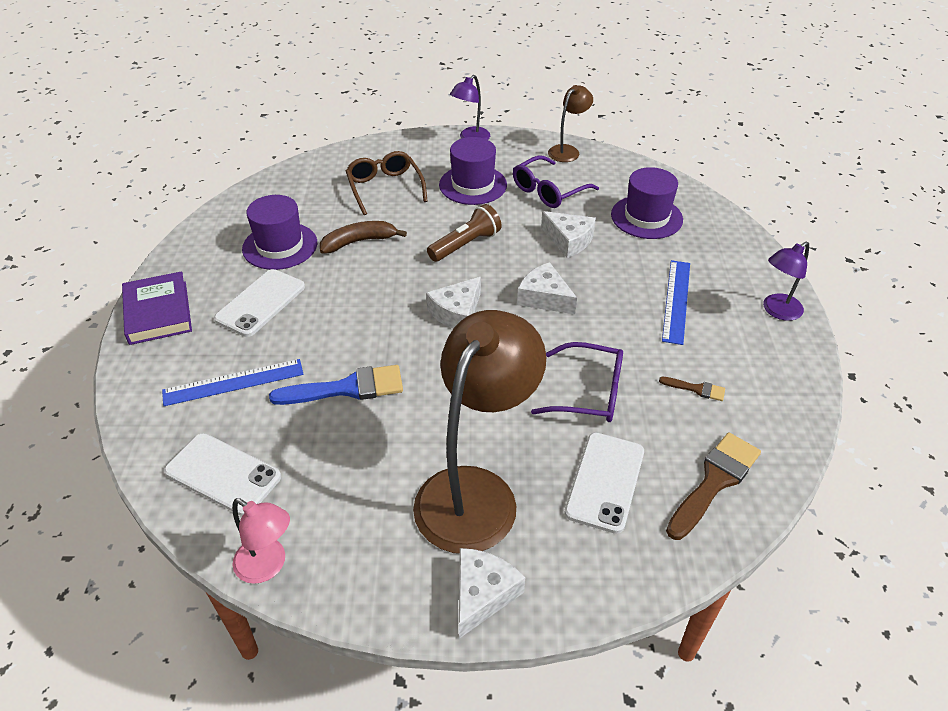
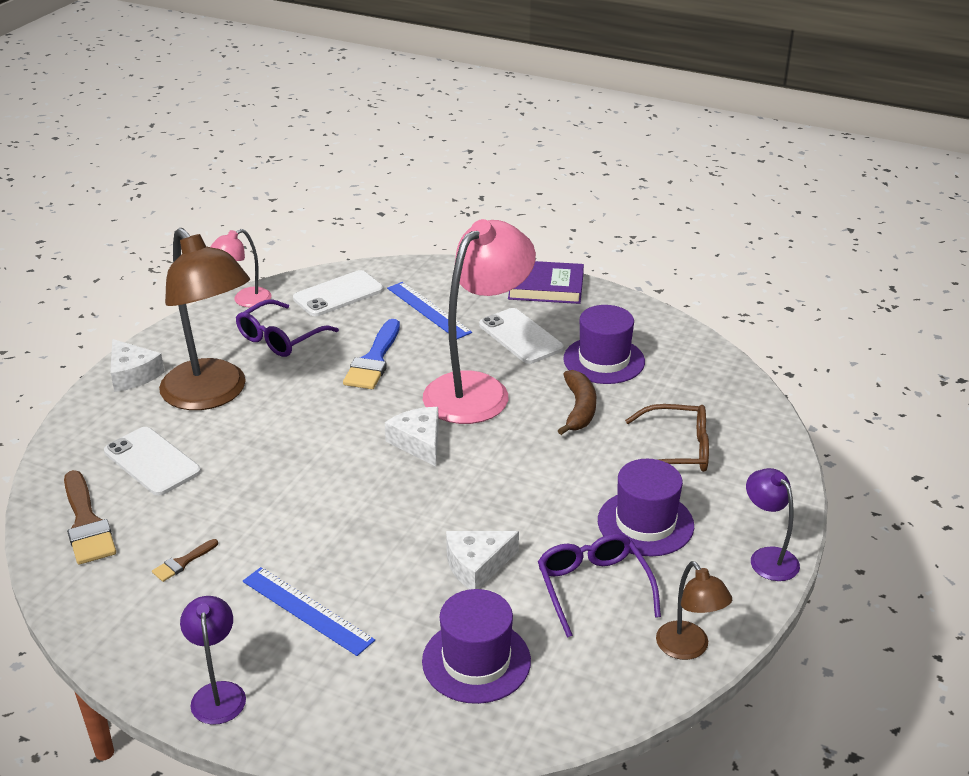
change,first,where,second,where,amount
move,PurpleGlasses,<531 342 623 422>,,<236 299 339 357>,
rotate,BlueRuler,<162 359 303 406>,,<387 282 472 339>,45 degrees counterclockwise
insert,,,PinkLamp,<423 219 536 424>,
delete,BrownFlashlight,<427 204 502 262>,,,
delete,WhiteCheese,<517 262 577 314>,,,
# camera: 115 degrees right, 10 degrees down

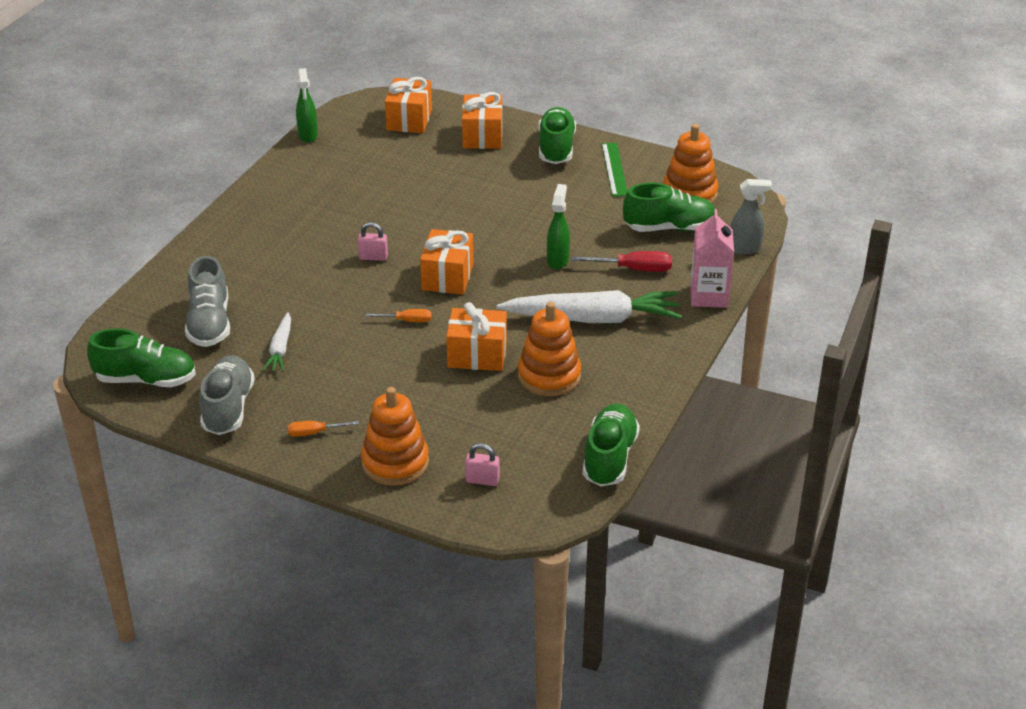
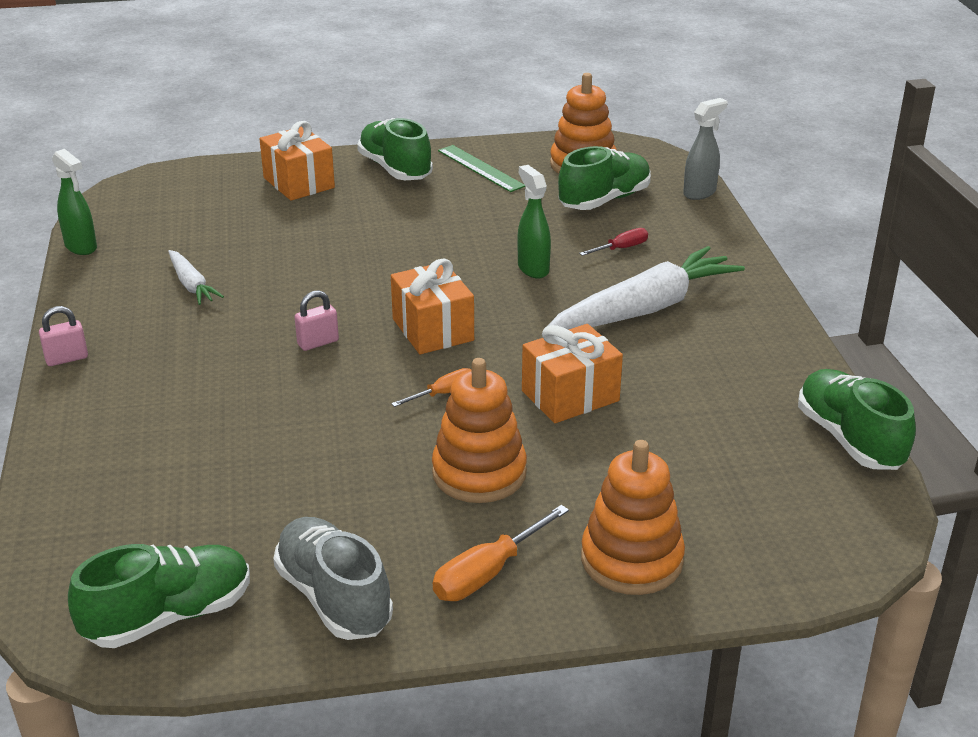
change,first,where,second,where,amount
move,PinkPadlock,<465 443 500 486>,,<39 306 88 366>,
move,WhiteCarrot,<263 312 291 371>,,<168 250 224 305>,
move,OrangeStackingToy,<518 302 581 396>,,<432 358 527 503>,
resize,OrangeScrewdriver,<288 421 359 437>,,<433 505 569 601>,x1.60
resize,RedScrewdriver,<571 251 672 272>,,<579 228 648 256>,x0.63
delete,GreyShoe,<185 256 230 347>,,,
delete,OrangeGift,<385 77 432 133>,,,
delete,PinkCarton,<690 209 734 308>,,,
# camera: 35 degrees left, 5 degrees down

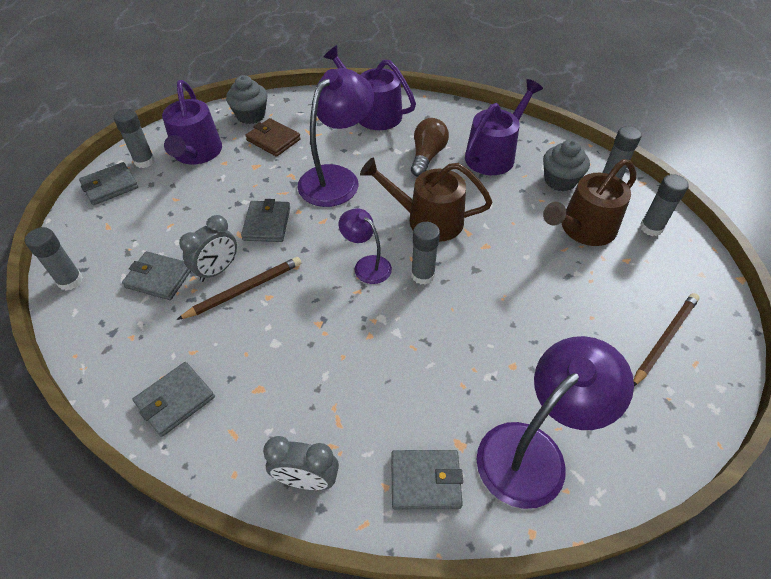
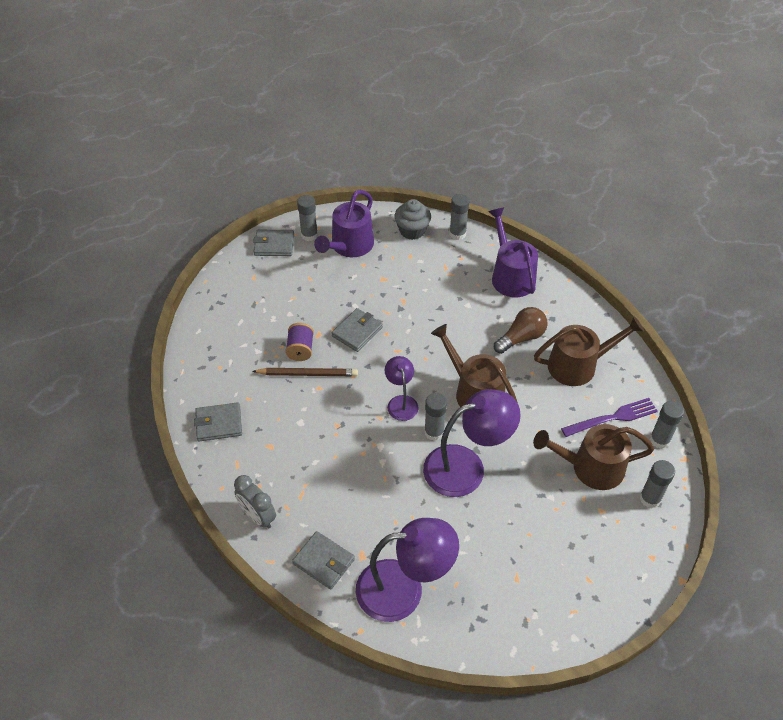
change,first,where,second,where,amount
replace,GreyClock,<179 215 237 282>,PurpleSpool,<285 323 314 361>,
move,PurpleLamp,<298 68 374 207>,,<423 389 521 497>,
move,GreyGlueStick,<25 227 83 291>,,<449 194 470 240>,
recolor,PurpleWateringCan,<465 79 543 175>,BrownWateringCan,<534 316 644 386>,
replace,GreyCupcake,<543 139 590 191>,PurpleFork,<561 398 658 437>,
delete,GreyWallet,<122 251 191 300>,,,
delete,BrownWallet,<245 118 301 157>,,,
delete,BrownPencil,<633 293 700 386>,,,
# camera: 35 degrees right, 0 degrees up

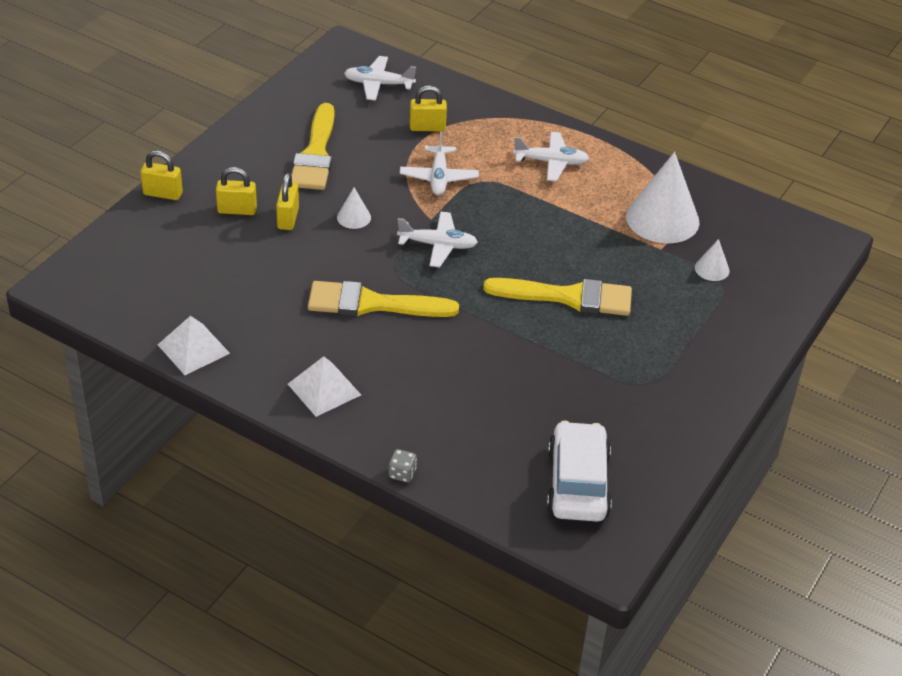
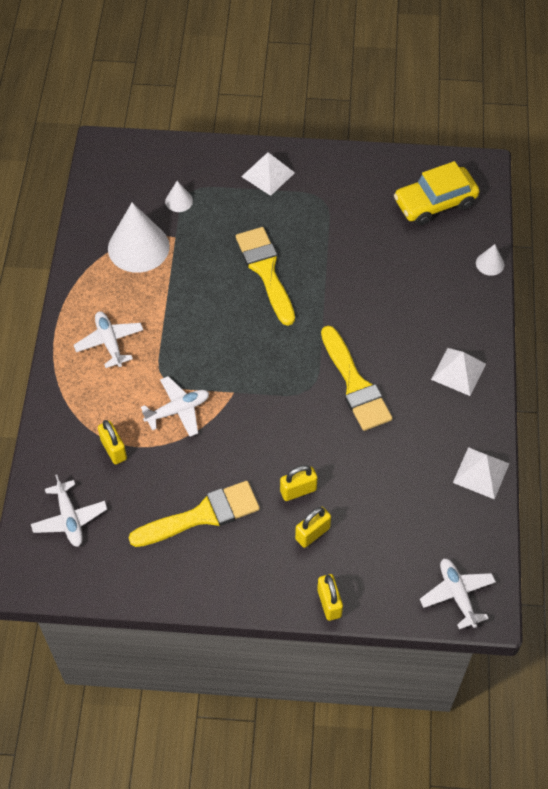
change,first,where,second,where,amount
insert,,,WhitePyramid,<241 152 295 196>,
rotate,YellowPadlock,<216 167 257 215>,,<295 507 331 548>,75 degrees clockwise
recolor,WhiteCar,<547 421 612 522>,YellowCar,<394 161 479 225>,
move,WhitePlane,<397 212 478 267>,,<420 558 496 629>,
move,WhiteCone,<337 188 371 229>,,<476 244 504 276>,
delete,GreyDice,<389 449 417 483>,,,
# camera: 115 degrees left, 15 degrees up

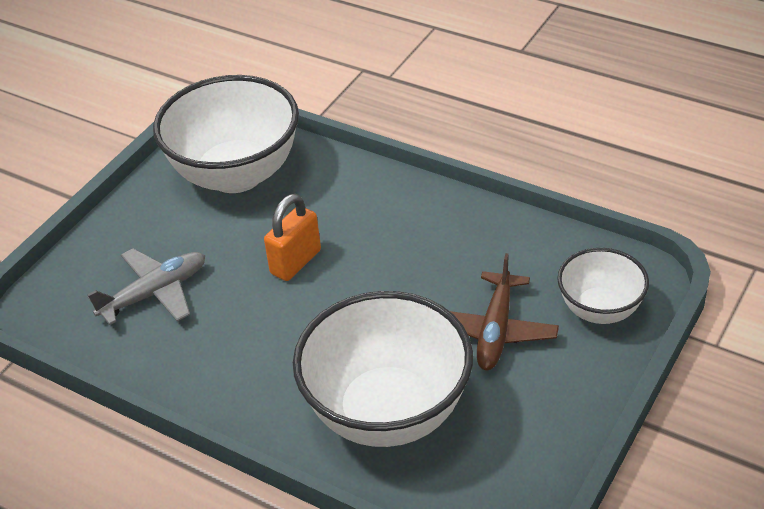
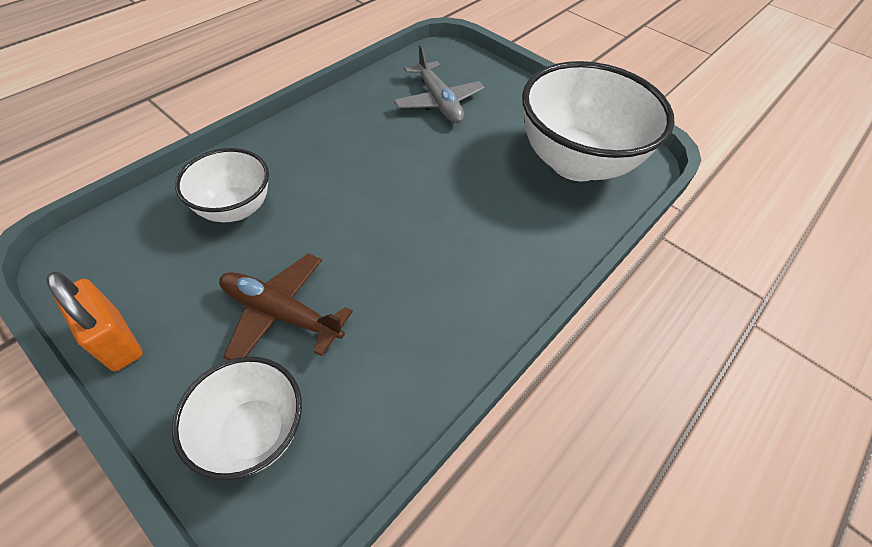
change,first,where,second,where,amount
move,OrangePadlock,<264 194 321 281>,,<46 272 143 371>,
resize,WhiteBowl,<293 291 473 447>,,<175 148 269 222>,x0.55
# camera: 95 degrees right, 10 degrees up

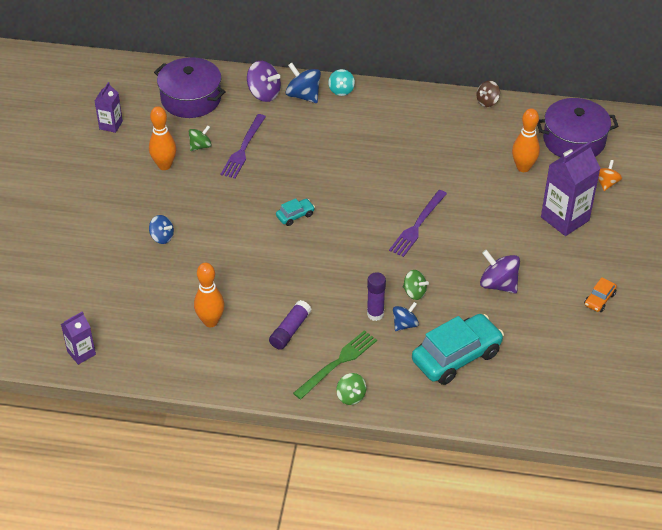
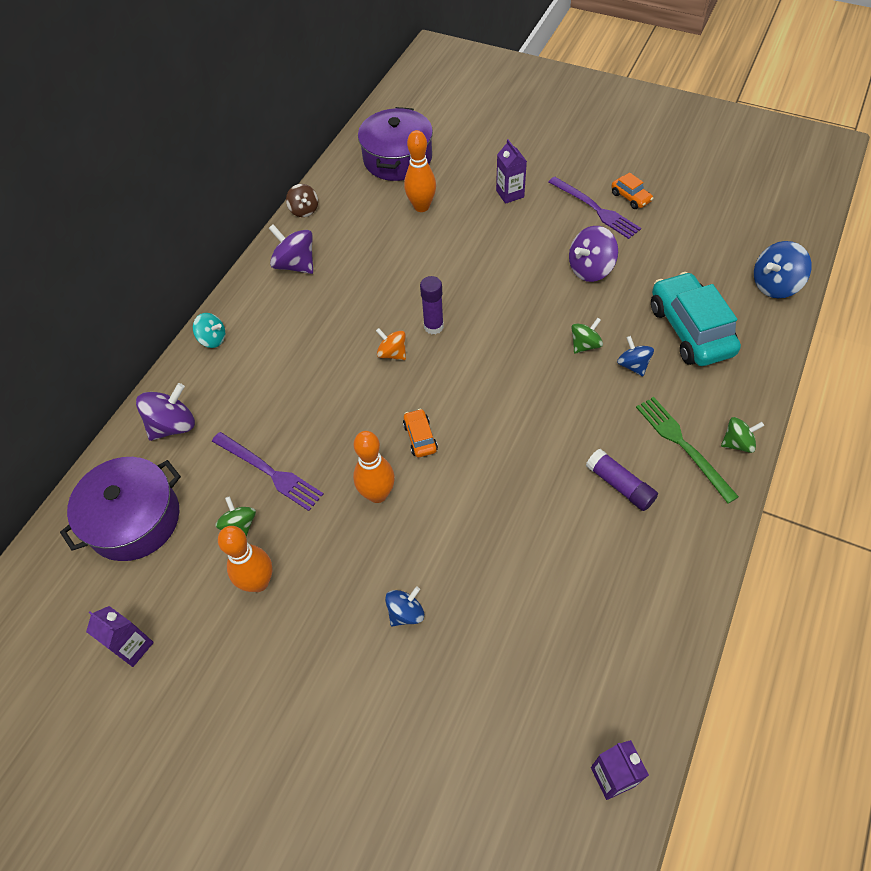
change,first,where,second,where,amount
insert,,,PurpleSpinningTop,<269 224 313 274>,
move,OrangeBowlingPin,<194 263 225 327>,,<353 431 395 503>,
move,OrangeSpinningTop,<598 160 622 191>,,<376 328 406 360>,
recolor,TurquoiseCar,<276 198 315 226>,OrangeCar,<403 409 438 457>,
move,PurpleGlueStick,<367 272 386 321>,,<420 276 444 334>,
resize,PurpleCarton,<541 141 601 236>,,<496 139 527 204>,x0.55
move,PurpleFork,<389 190 447 257>,,<548 177 641 239>,
move,BlueSpinningTop,<286 63 321 103>,,<754 241 812 298>,
# camera: 70 degrees left, 10 degrees up

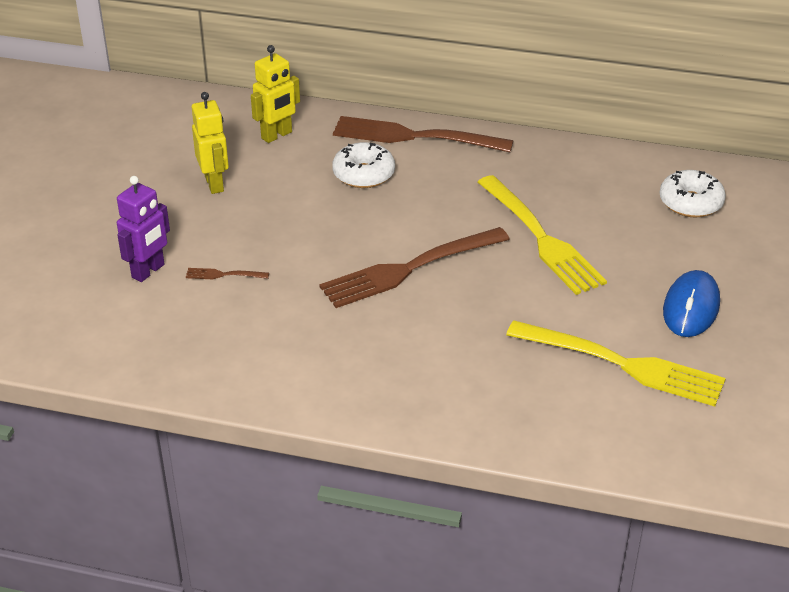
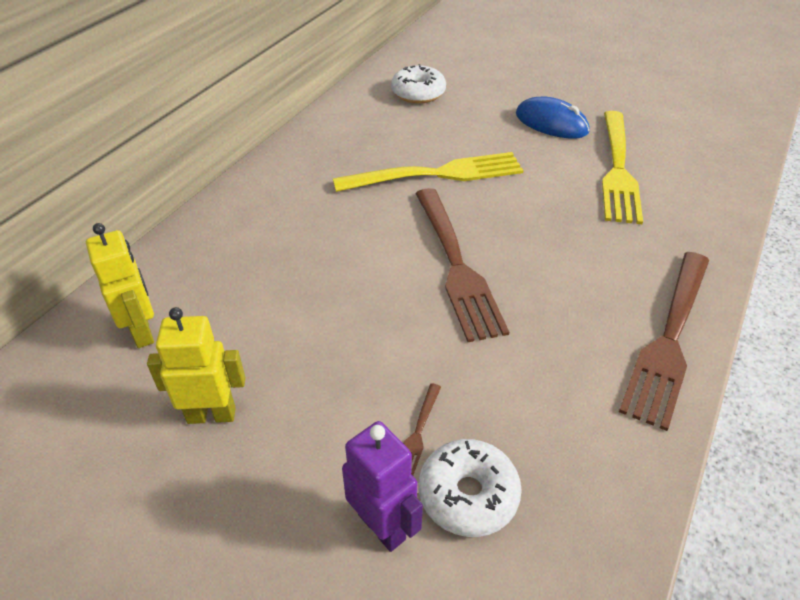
change,first,where,second,where,amount
move,WhiteDonut,<332 142 395 188>,,<419 439 522 537>,
rotate,YellowFork,<506 321 726 406>,,<602 111 643 224>,150 degrees clockwise
move,BrownFork,<333 116 513 152>,,<619 252 709 431>,
# camera: 75 degrees left, 5 degrees up

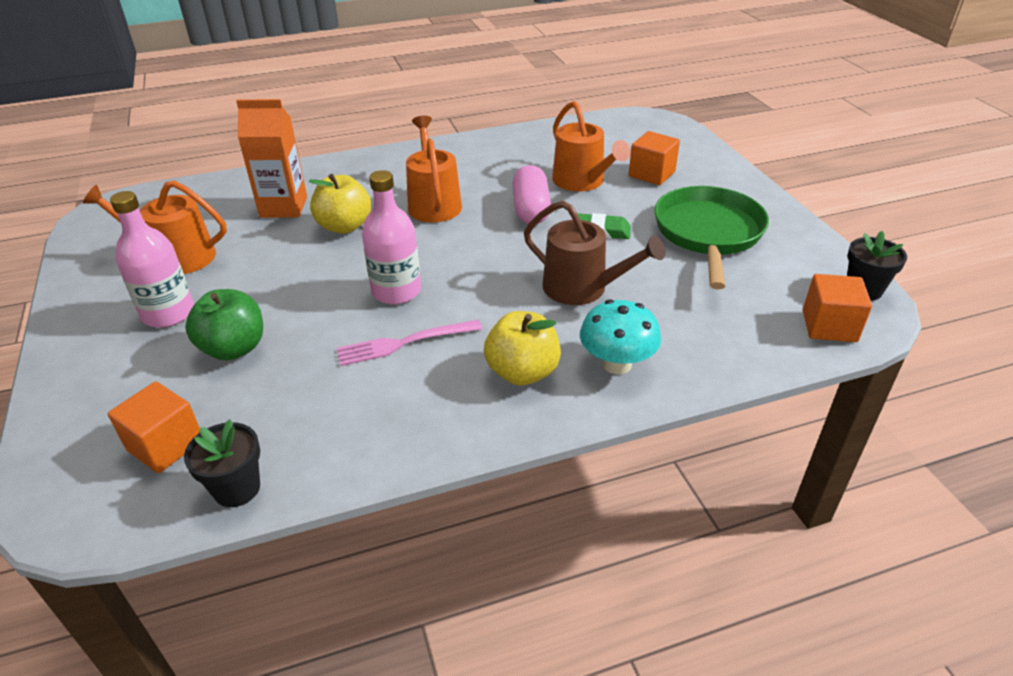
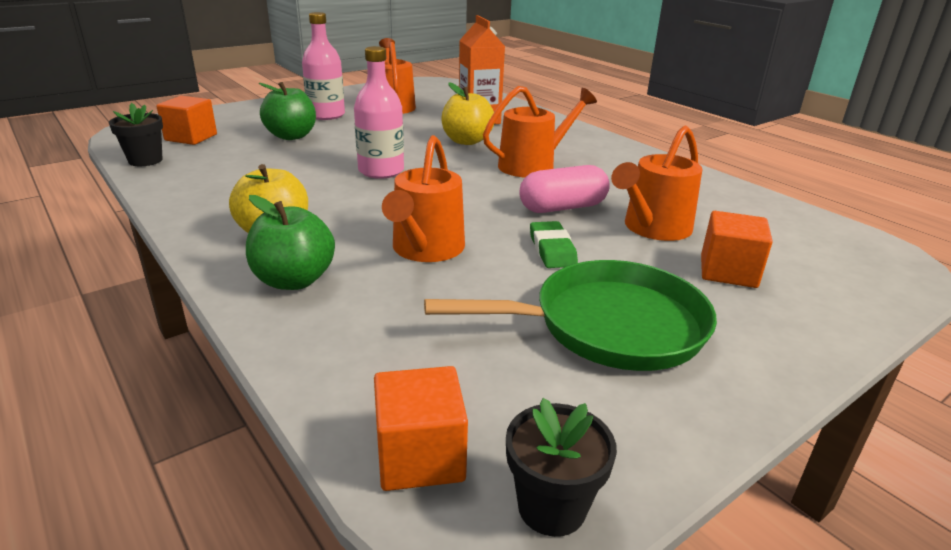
change,first,where,second,where,amount
replace,TurquoiseMushroom,<580 299 661 374>,GreenApple,<246 195 335 290>,
recolor,BrownWateringCan,<524 201 665 305>,OrangeWateringCan,<382 135 465 262>,
delete,PinkFork,<337 320 482 366>,,,
# camera: 70 degrees right, 10 degrees down

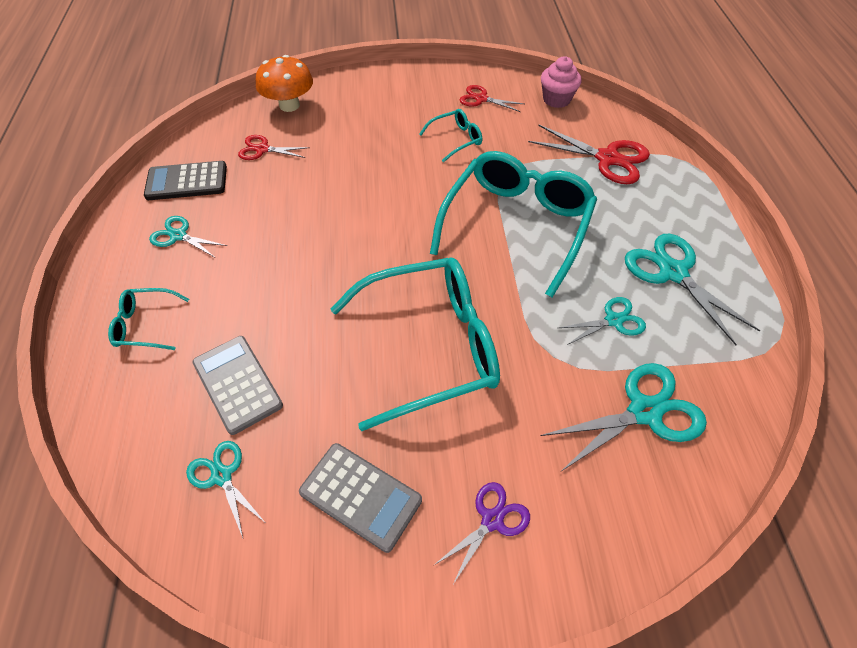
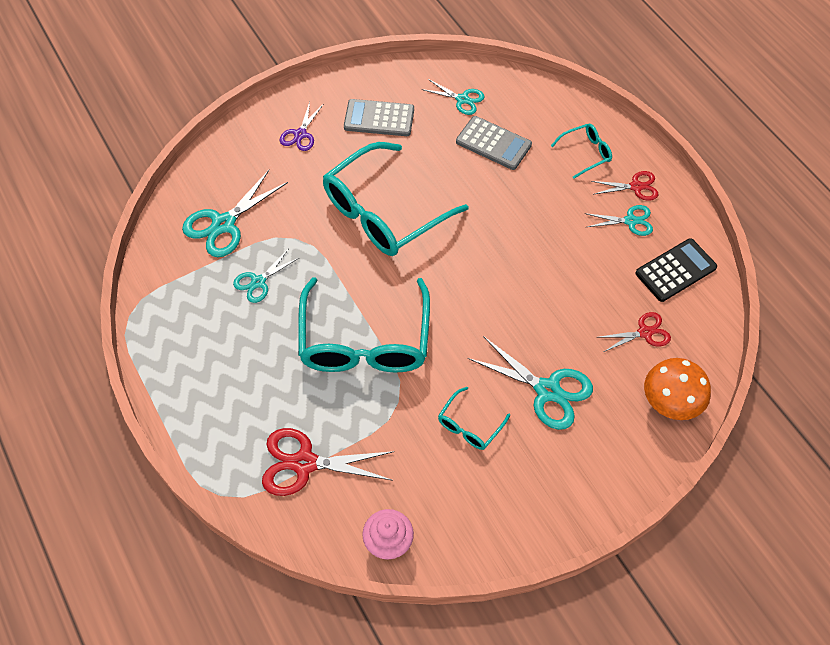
change,first,where,second,where,amount
move,TurquoiseScissors,<625 234 760 345>,,<467 336 593 430>,
move,RedScissors,<460 85 524 112>,,<591 171 658 201>,
# camera: 155 degrees right, 5 degrees up

